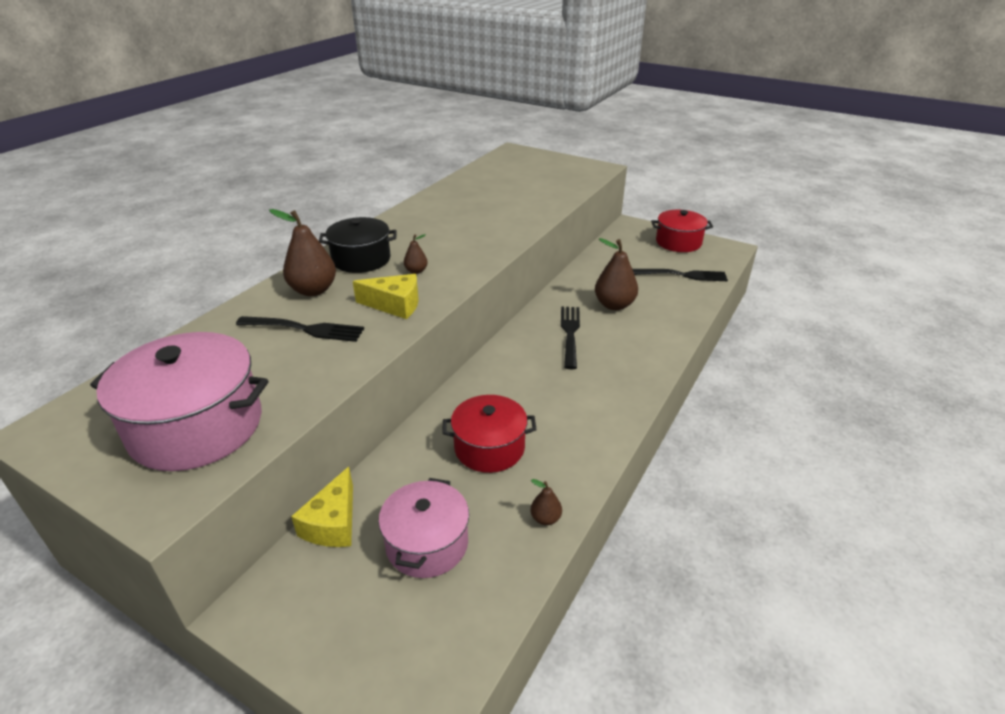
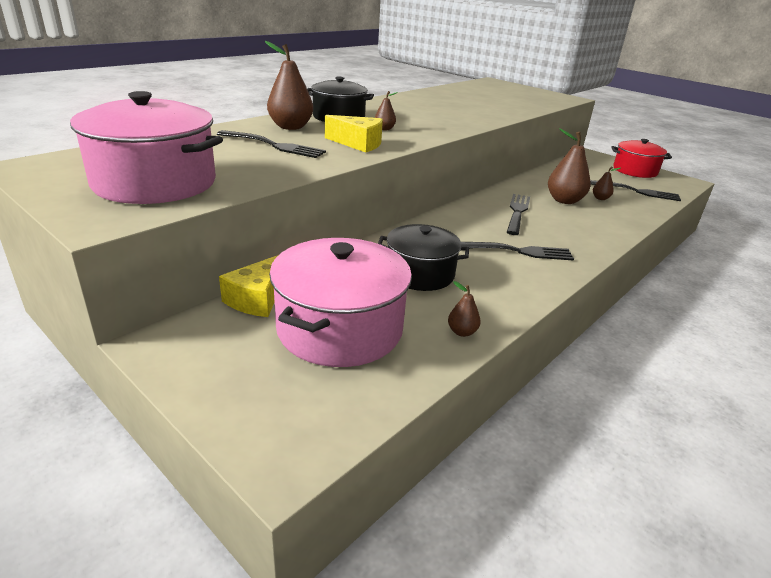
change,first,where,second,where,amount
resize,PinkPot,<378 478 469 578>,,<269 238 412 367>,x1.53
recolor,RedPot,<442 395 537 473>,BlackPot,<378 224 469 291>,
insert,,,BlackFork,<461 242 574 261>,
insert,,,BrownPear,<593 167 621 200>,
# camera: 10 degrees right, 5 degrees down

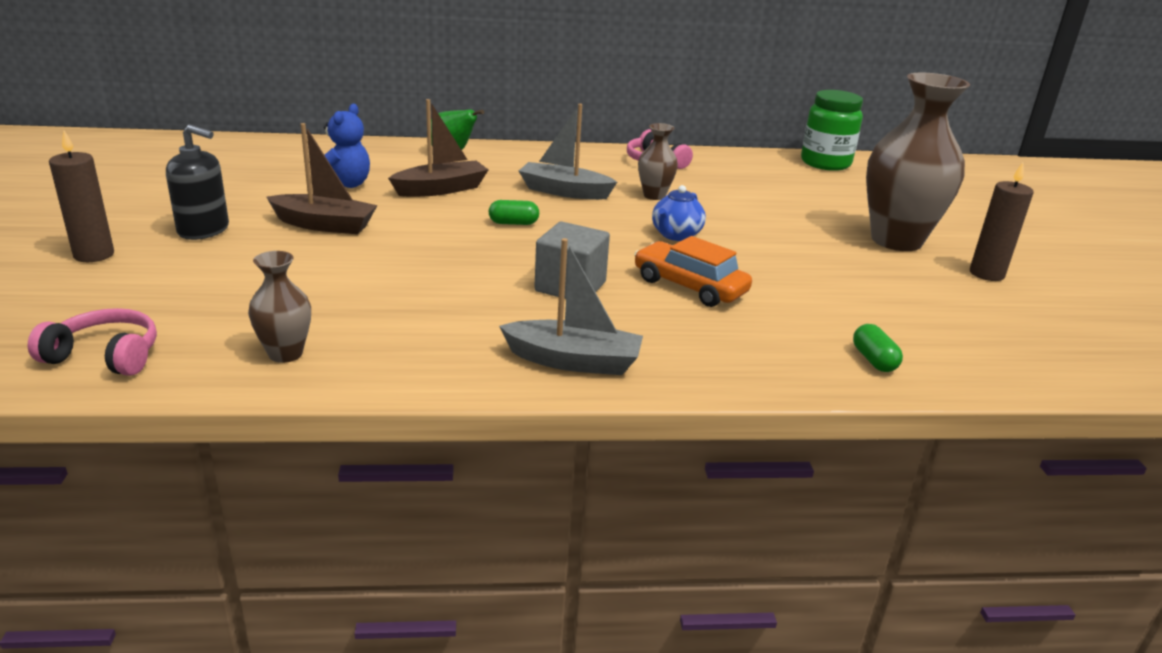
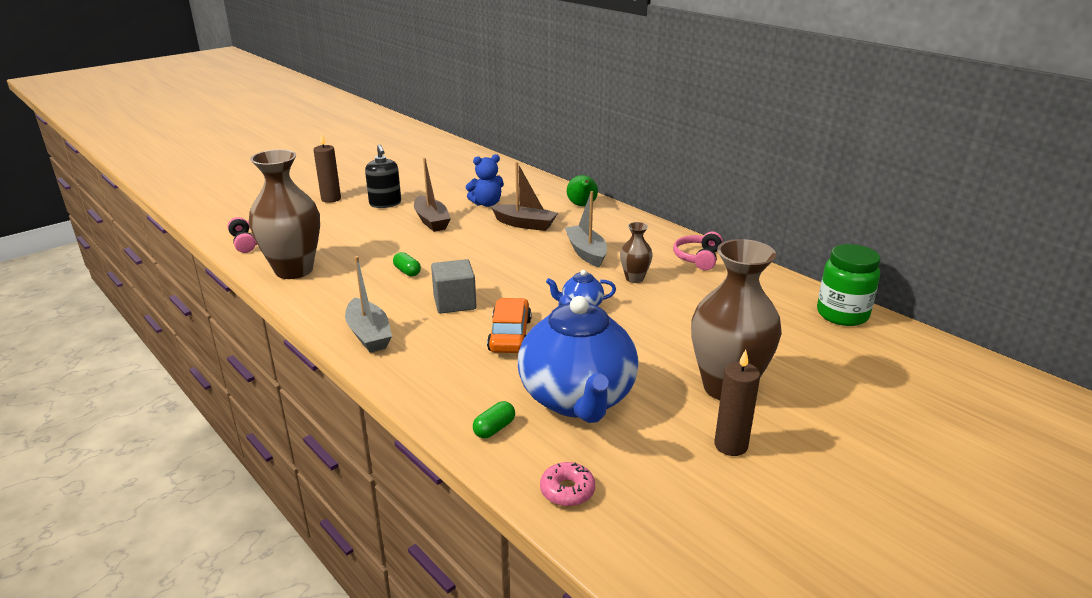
change,first,where,second,where,amount
resize,BrownVase,<248 251 311 363>,,<249 149 320 279>,x2.11
move,GreenCapsule,<488 200 539 225>,,<393 252 421 277>,
insert,,,BlueTeapot,<518 295 639 423>,
insert,,,PinkDonut,<540 462 595 506>,
# camera: 55 degrees right, 0 degrees up

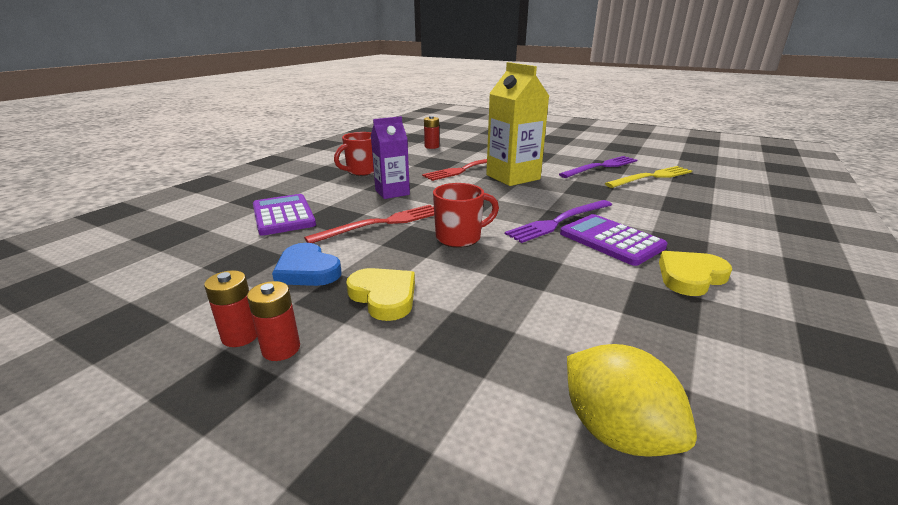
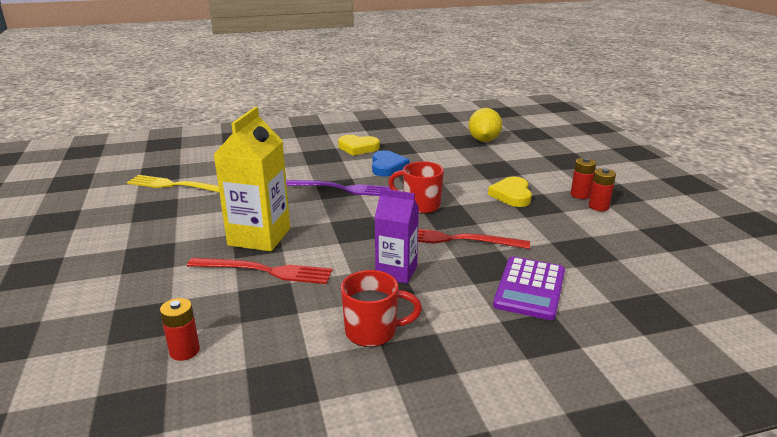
change,first,where,second,where,amount
move,BlueHeart,<272 243 342 286>,,<372 150 410 177>,
delete,PurpleFork,<559 156 637 178>,,,
delete,PurpleCalculator,<560 214 667 266>,,,
# camera: 135 degrees left, 0 degrees up

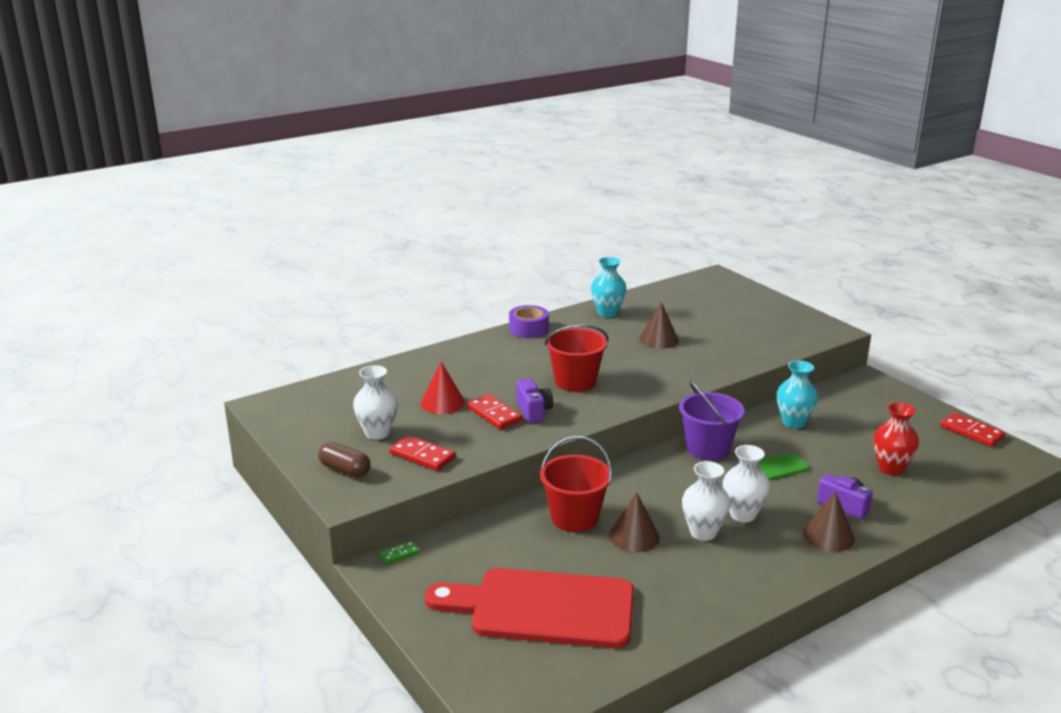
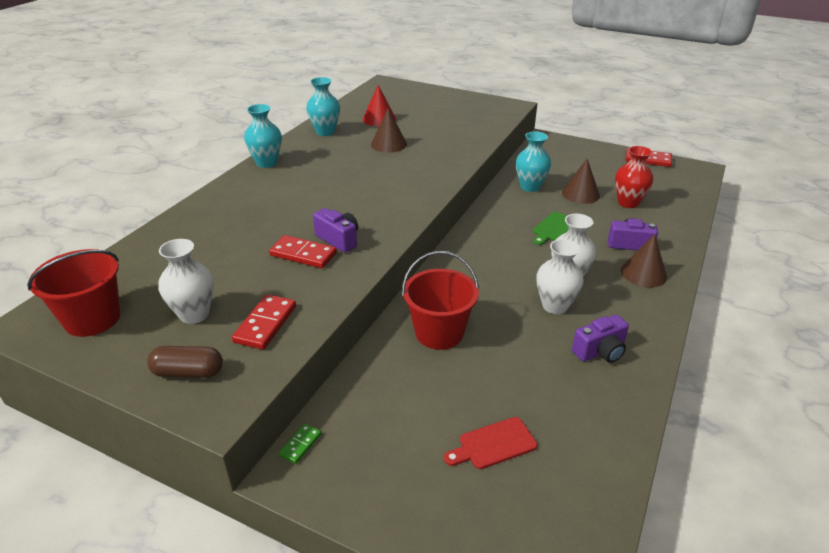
change,first,where,second,where,amount
move,RedBucket,<544 324 608 392>,,<27 249 120 337>,
rotate,RedDomino,<390 435 456 471>,,<232 294 296 350>,75 degrees counterclockwise
replace,PurpleTape,<509 305 549 338>,TurquoiseVase,<244 104 282 168>,
move,RedCone,<421 362 465 414>,,<362 85 396 126>,
resize,RedCuttingBoard,<425 568 634 648>,,<444 417 537 469>,x0.41
move,BrownCone,<609 492 660 552>,,<562 159 600 204>,
insert,,,PurpleCamera,<572 315 629 363>,
delete,PurpleBucket,<679 381 745 461>,,,
# camera: 30 degrees left, 10 degrees up

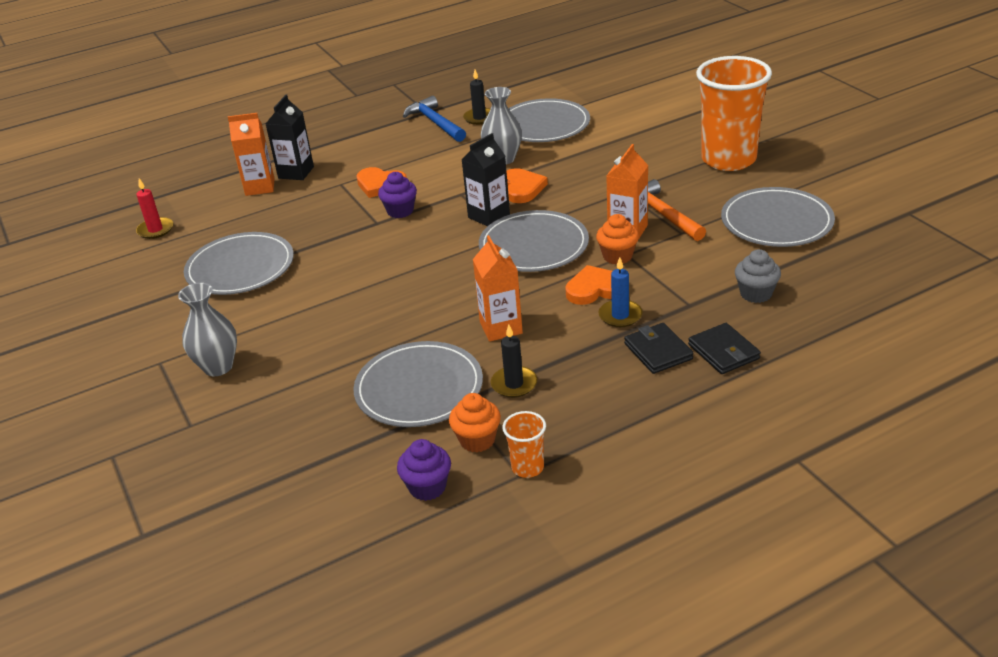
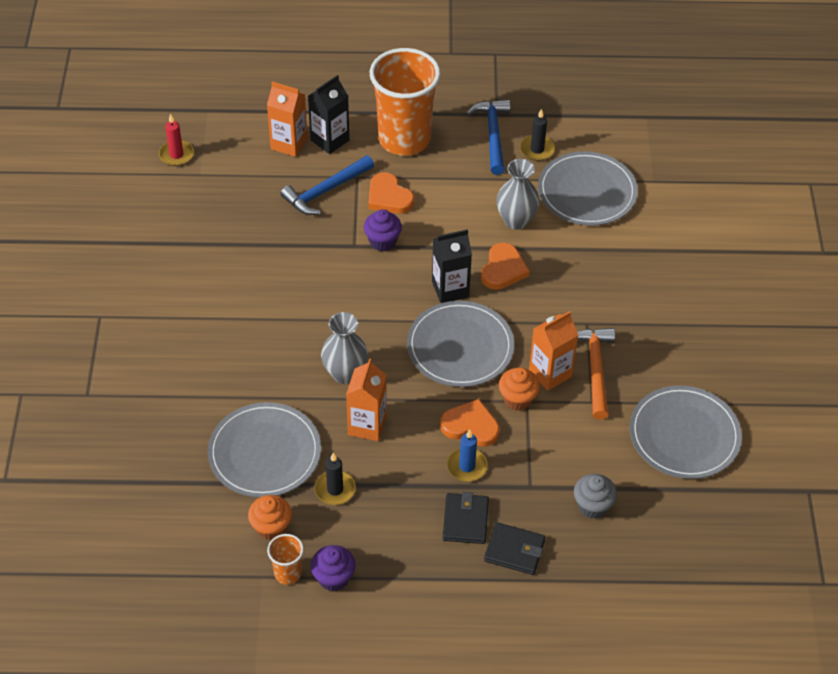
change,first,where,second,where,amount
insert,,,BlueHammer,<280 155 374 215>,
move,PurpleCupcake,<397 439 451 501>,,<311 545 356 592>,
move,GreyVase,<178 283 237 376>,,<321 312 368 384>,
move,OrangeCup,<696 56 772 171>,,<370 48 441 156>,
rotate,BlackWallet,<688 323 761 374>,,<484 522 545 575>,75 degrees counterclockwise
delete,GreyPlate,<184 232 294 295>,,,
# camera: 25 degrees right, 15 degrees up

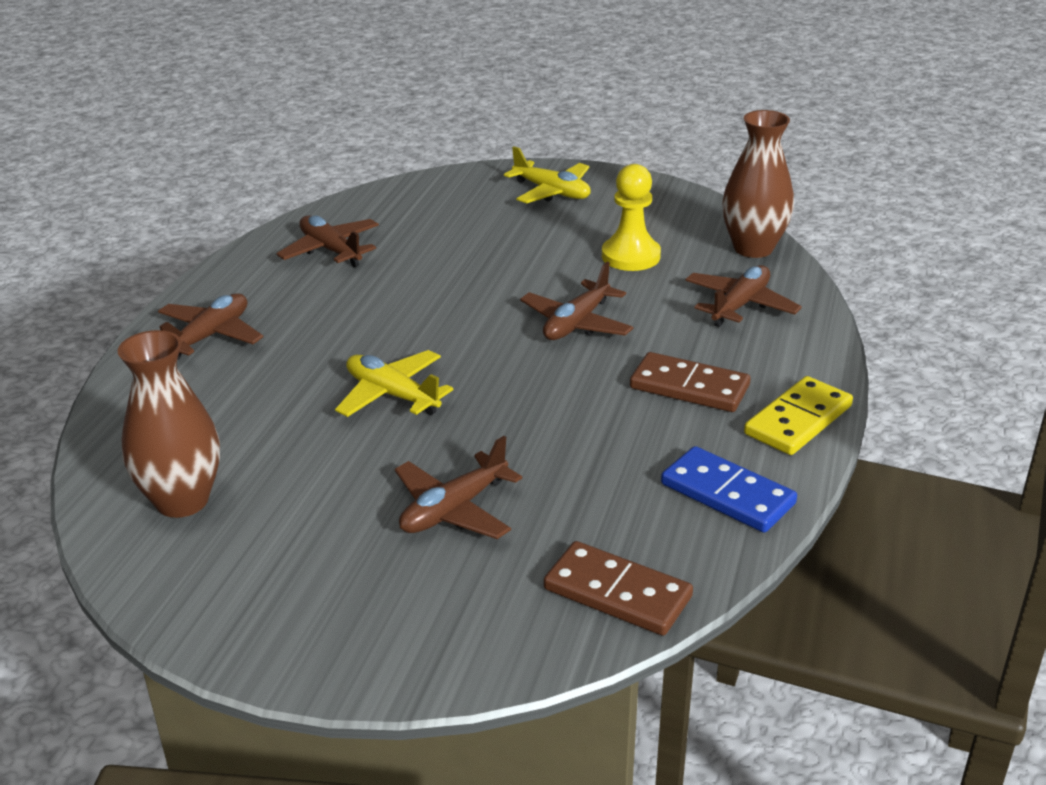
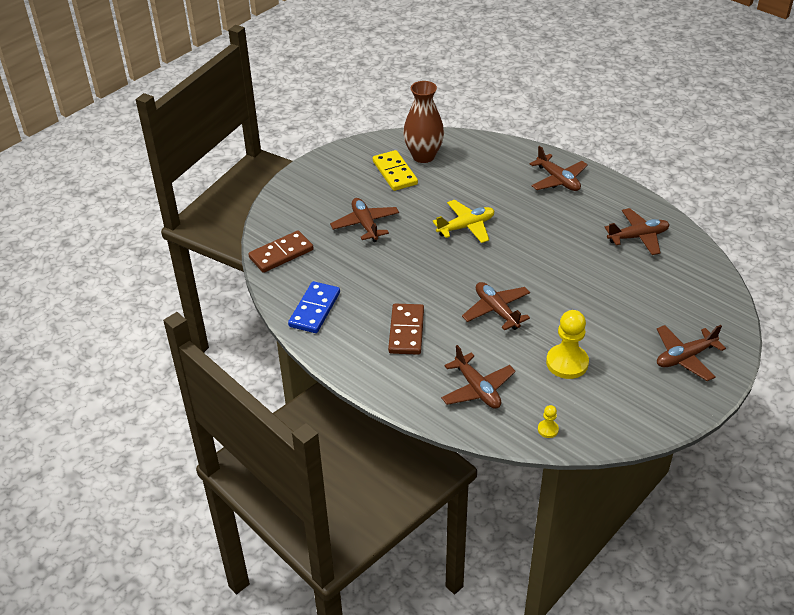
change,first,where,second,where,amount
rotate,BlueDomino,<661 446 797 533>,,<288 281 340 333>,45 degrees counterclockwise
move,YellowDomino,<744 376 853 455>,,<373 150 418 191>,
rotate,BrownDomino,<630 352 751 412>,,<388 304 424 355>,45 degrees counterclockwise
replace,BrownVase,<722 110 794 258>,YellowPawn,<538 405 559 438>,
recolor,YellowPlane,<504 146 591 203>,BrownPlane,<657 325 726 381>,
# camera: 115 degrees right, 10 degrees up

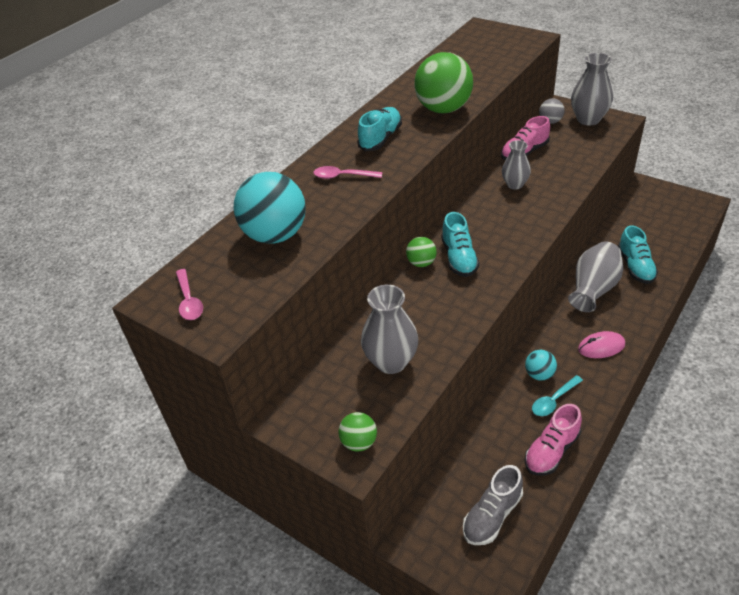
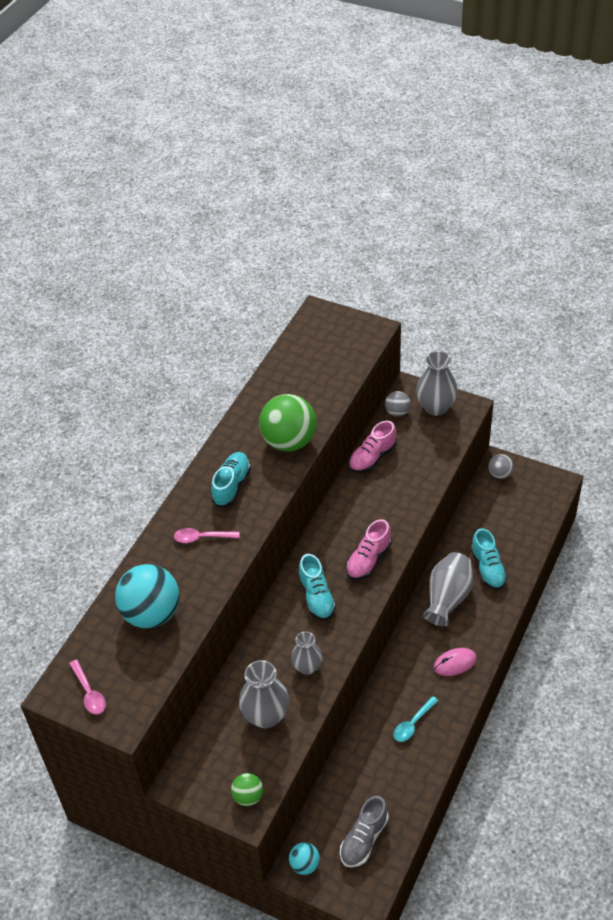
change,first,where,second,where,amount
move,TurquoiseBall,<525 350 557 381>,,<289 842 320 875>,
move,GreyVase,<502 140 531 190>,,<291 631 322 675>,
move,PinkShoe,<525 404 582 476>,,<346 519 392 580>,
insert,,,GreyBall,<489 454 514 479>,
delete,GreenBall,<406 237 437 267>,,,
# camera: 10 degrees left, 5 degrees up

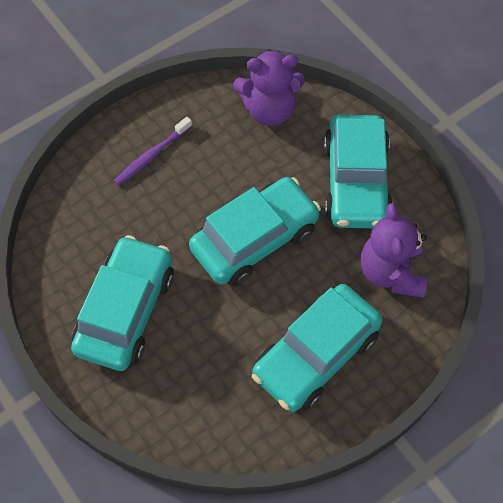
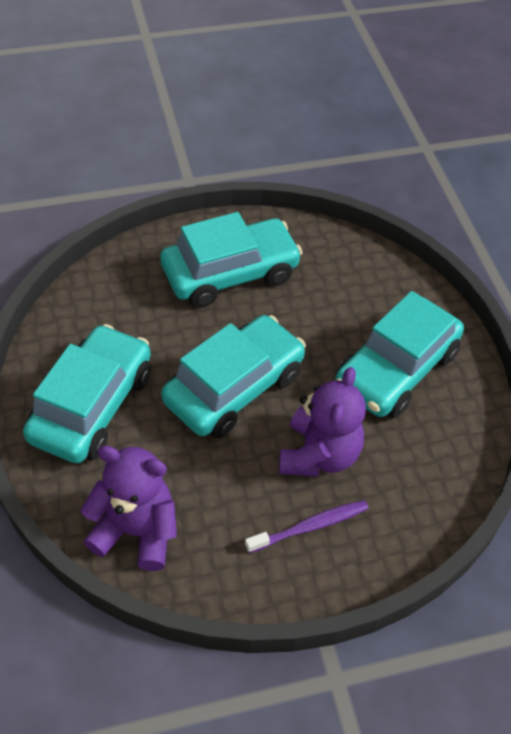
change,first,where,second,where,amount
rotate,TurquoiseCar,<189 177 321 286>,,<161 315 306 439>,150 degrees clockwise
move,PurpleTeddyBear,<361 203 428 298>,,<279 367 366 477>,
# camera: 160 degrees left, 10 degrees down

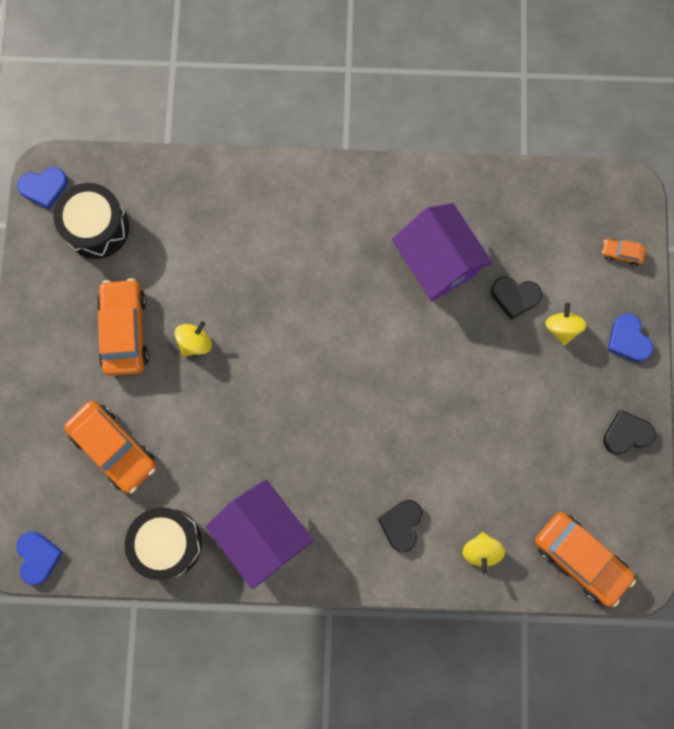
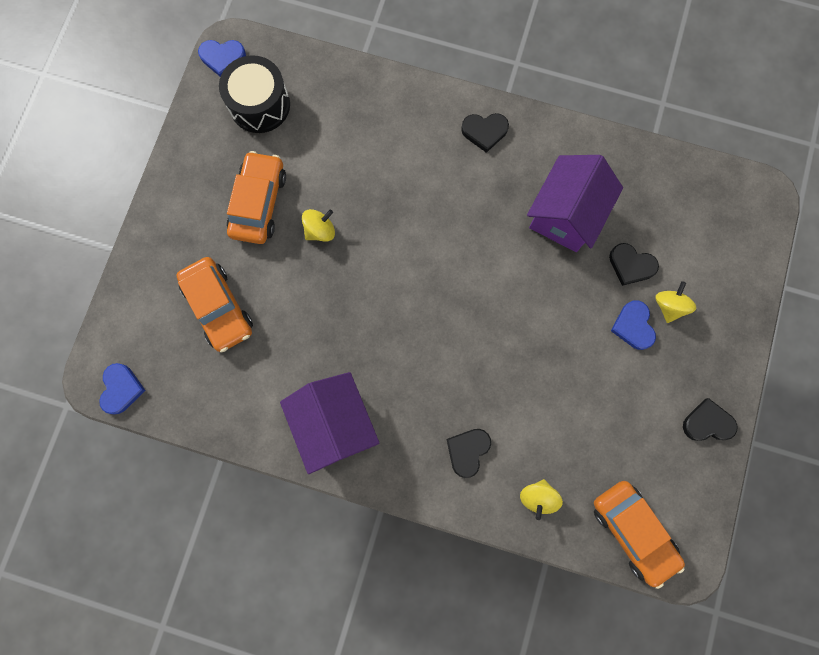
change,first,where,second,where,amount
insert,,,BlackHeart,<461 113 509 153>,
rotate,PurpleHouse,<392 203 493 301>,,<527 155 623 252>,45 degrees clockwise
move,BlueHeart,<607 313 653 362>,,<611 300 656 350>,
delete,BlackDrum,<125 507 202 580>,,,
delete,OrangeCar,<602 239 646 266>,,,
# camera: 15 degrees right, 0 degrees up

